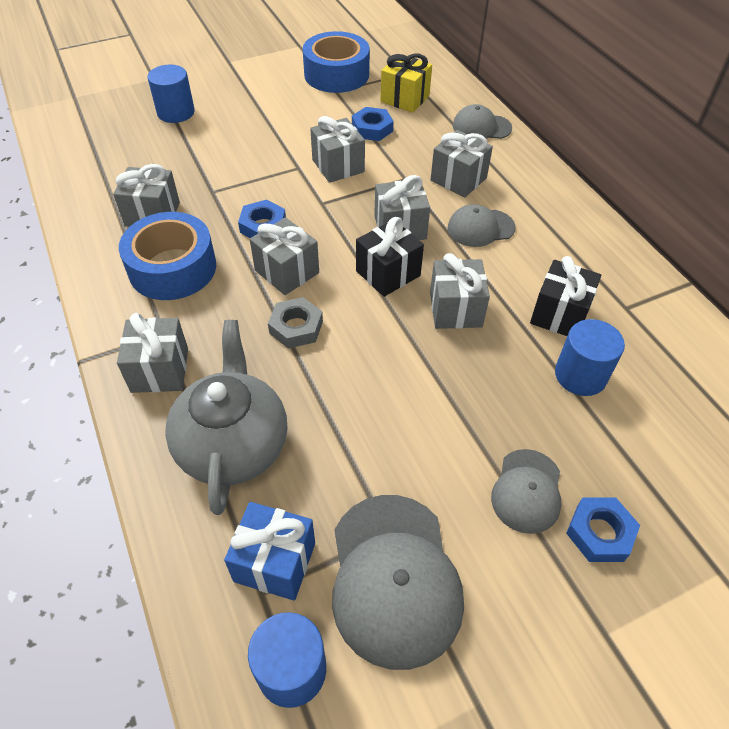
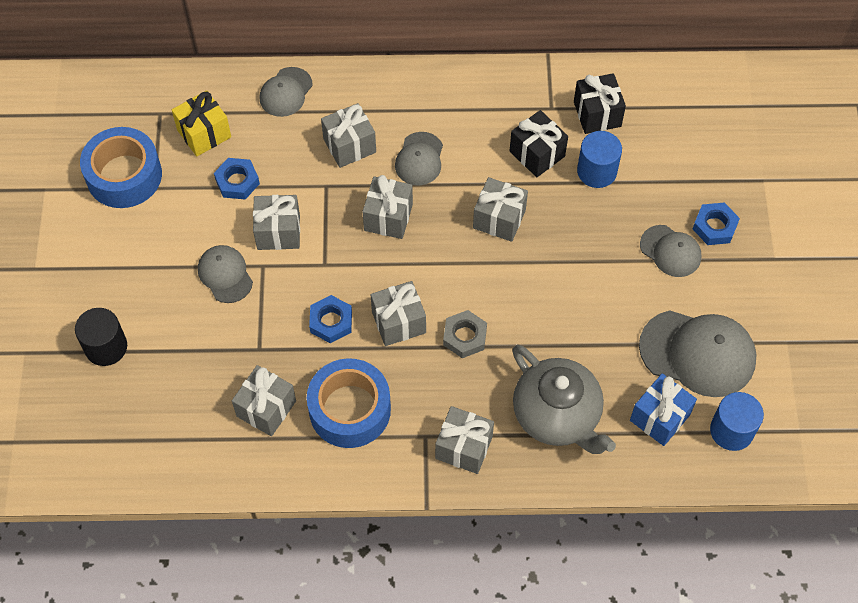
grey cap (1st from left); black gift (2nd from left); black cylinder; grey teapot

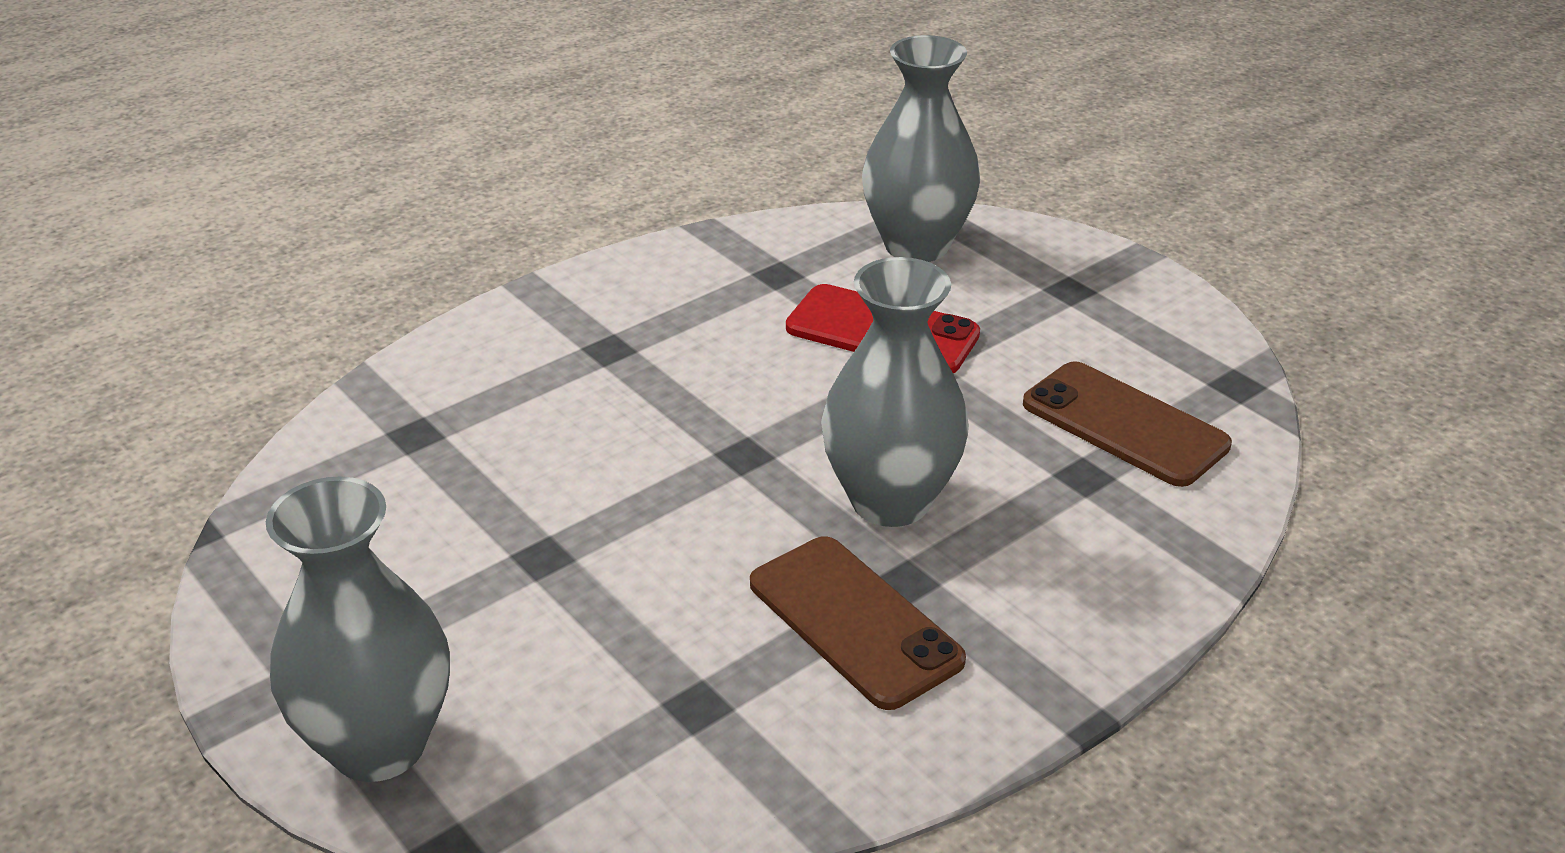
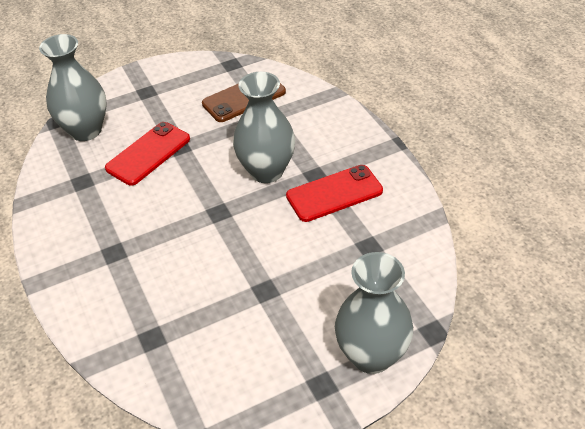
red phone (2nd from left)

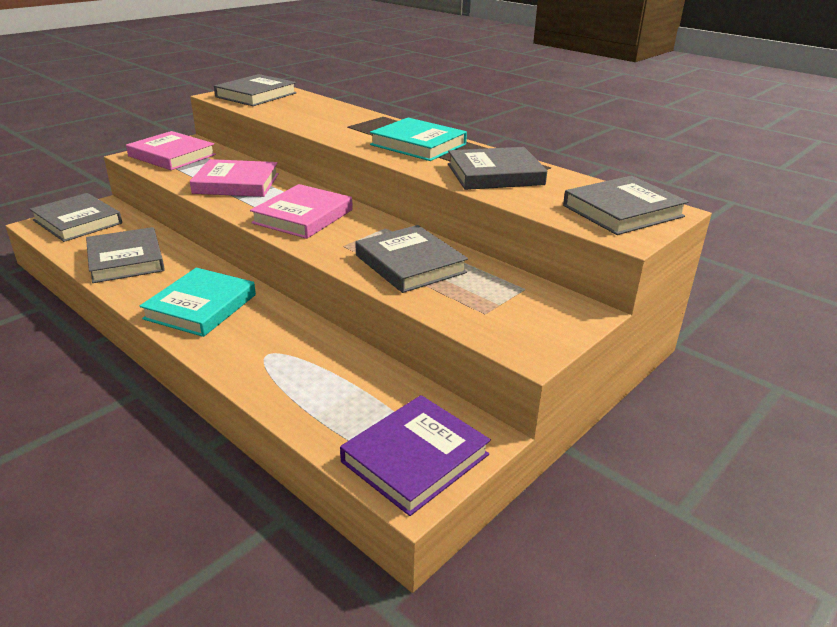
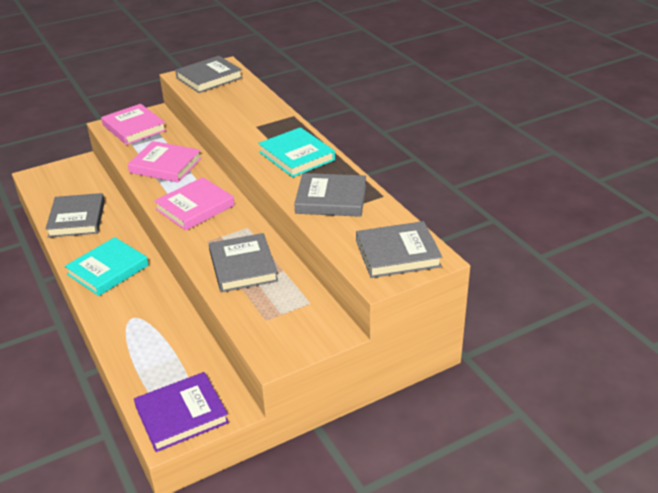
grey book (1st from left in the first image)

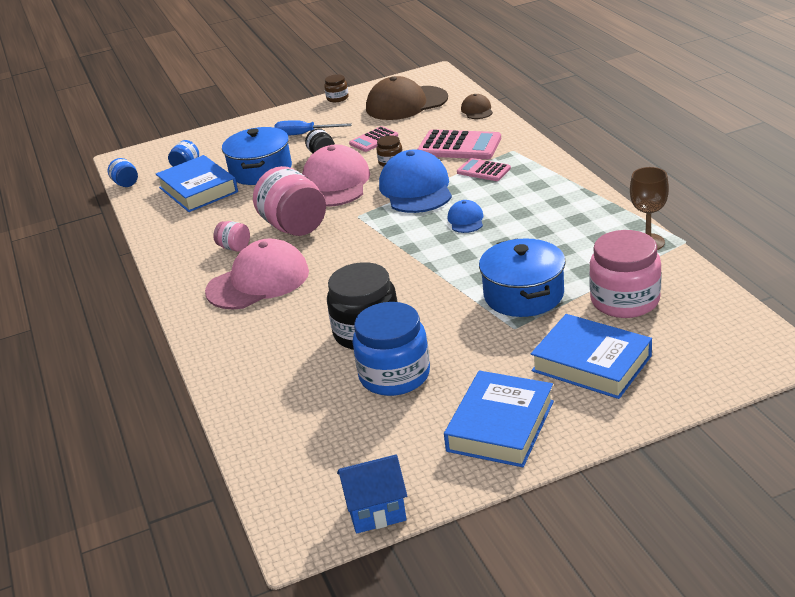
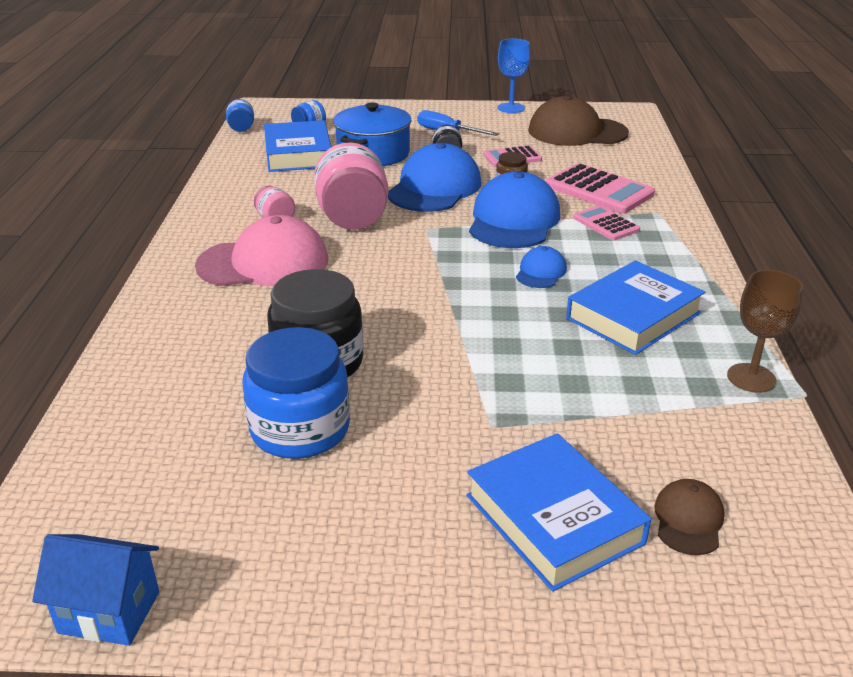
blue pot (2nd from left in the first image); pink jar (3rd from left in the first image); blue book (3rd from left); brown cap (2nd from left); blue goblet; blue cap (1st from left)

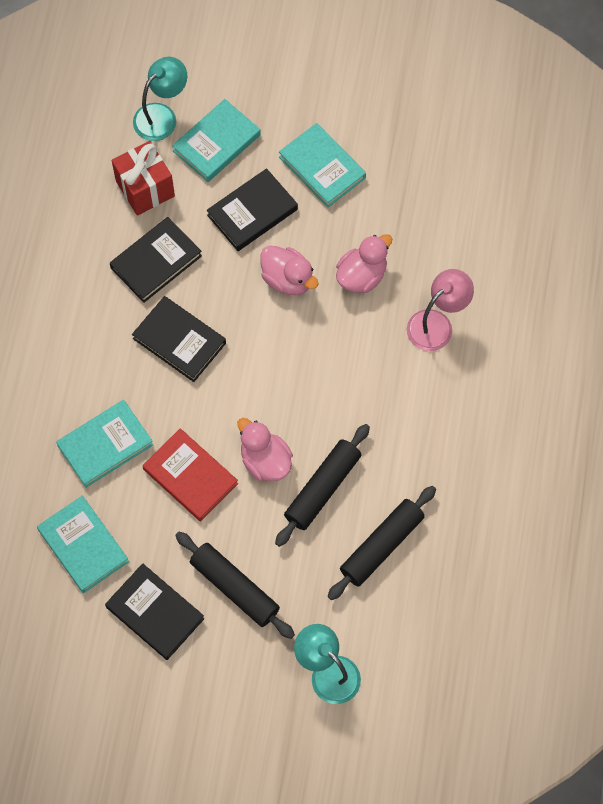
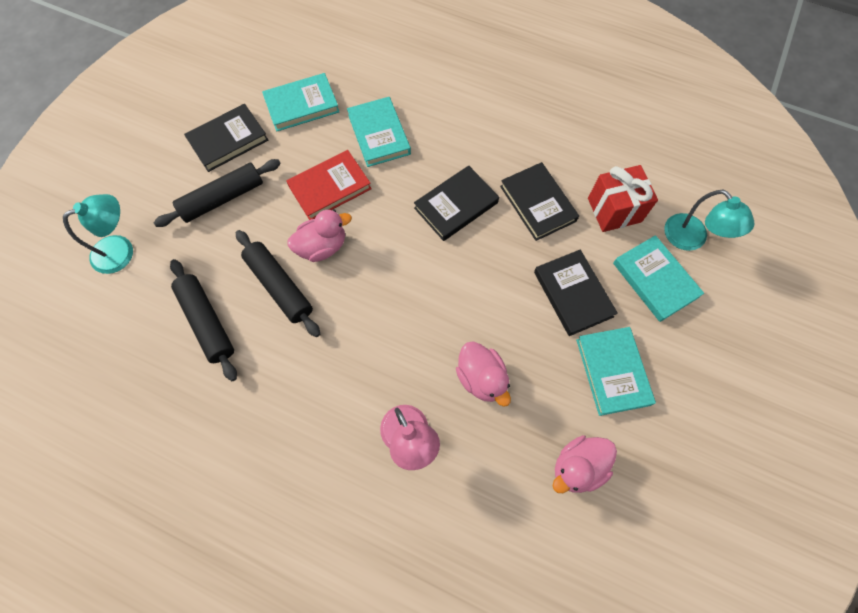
pink duck (3rd from left); turquoise book (3rd from left)

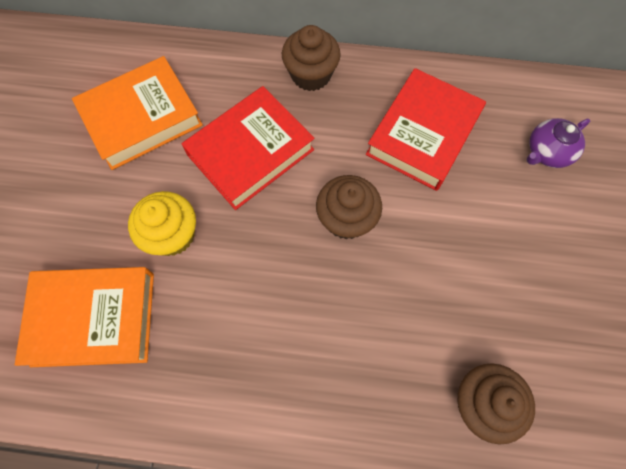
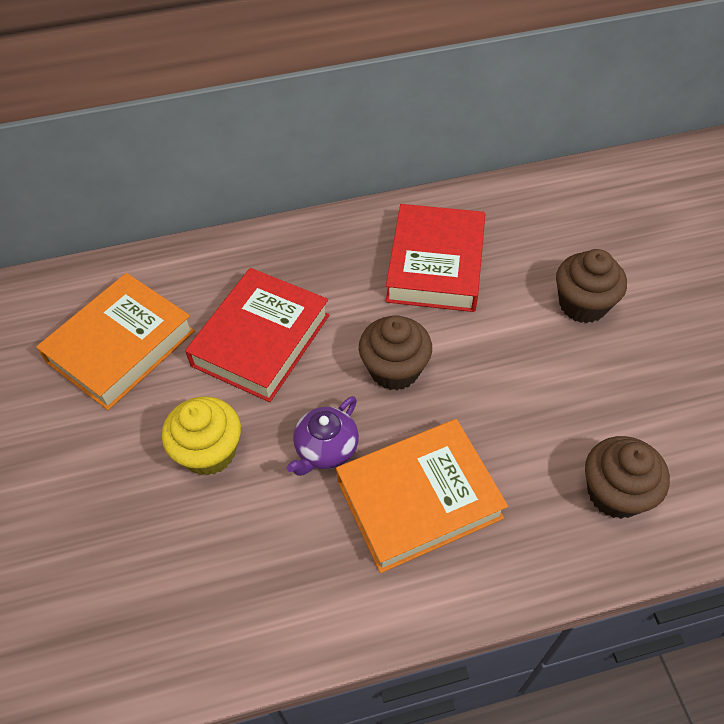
orange book (2nd from left); brown cupcake (2nd from left); purple teapot

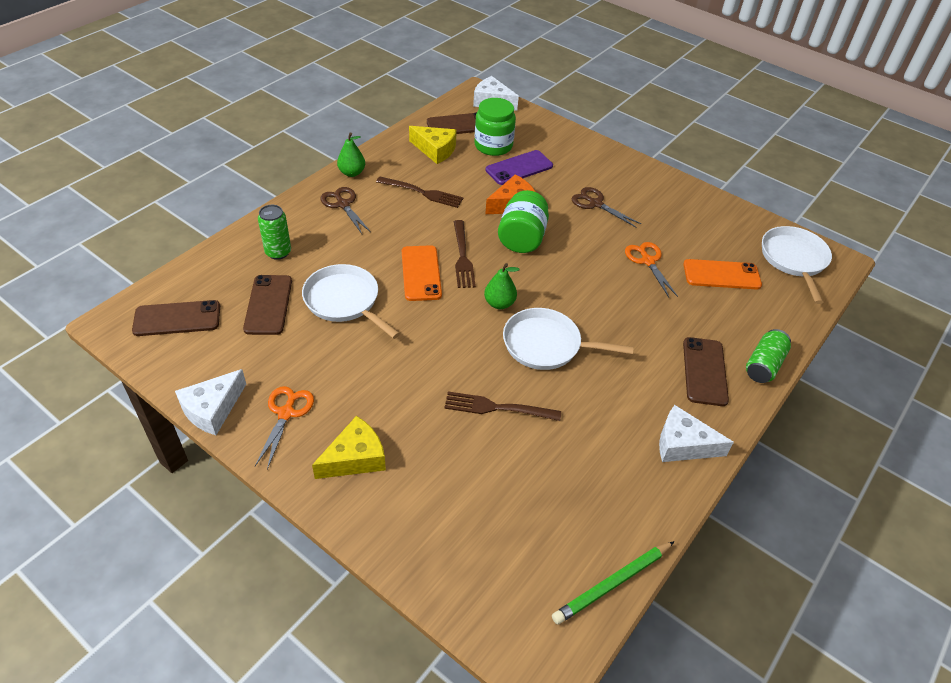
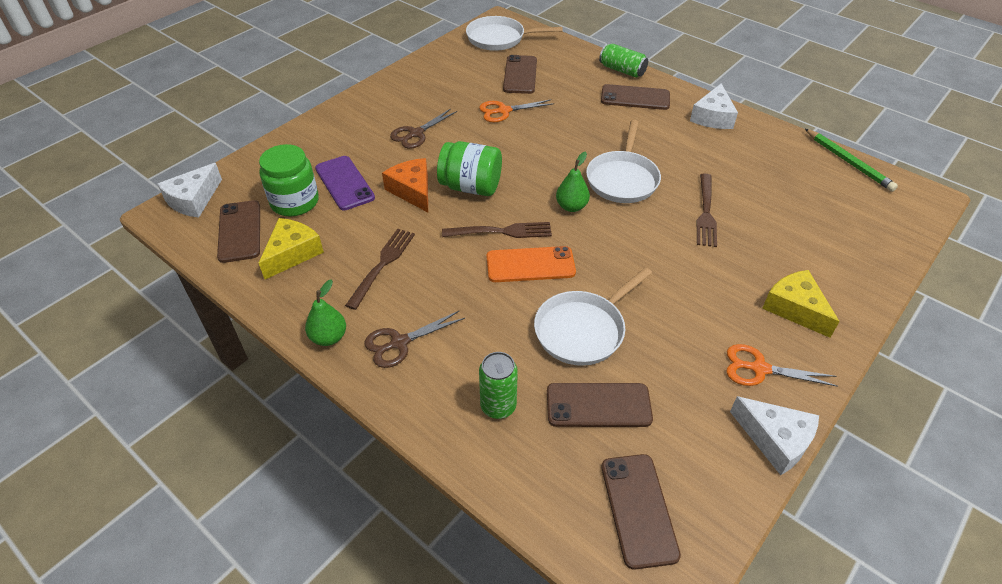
brown phone (2nd from left)

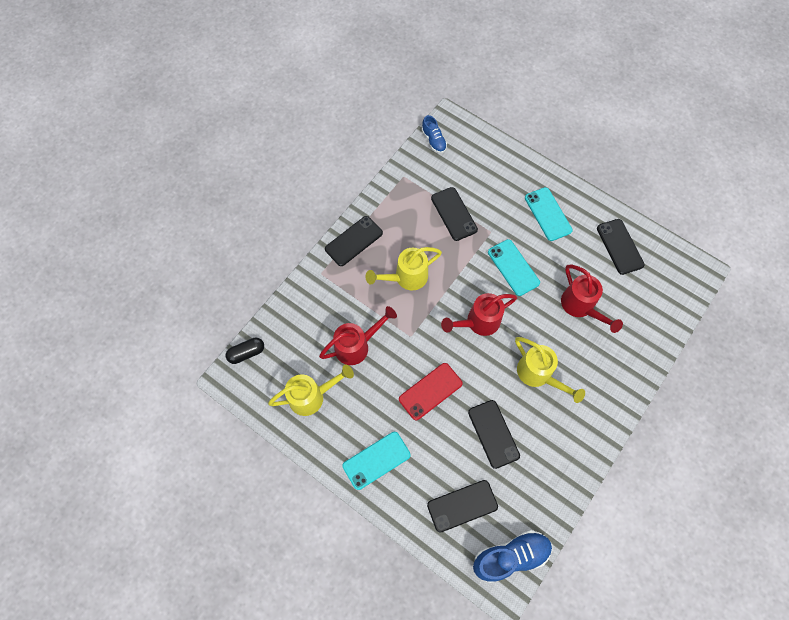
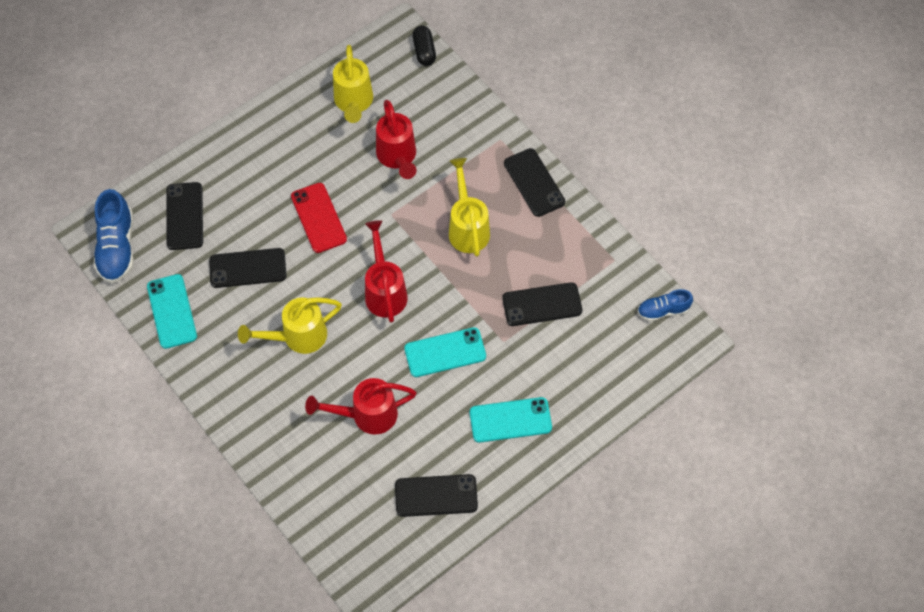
turquoise phone (1st from left)

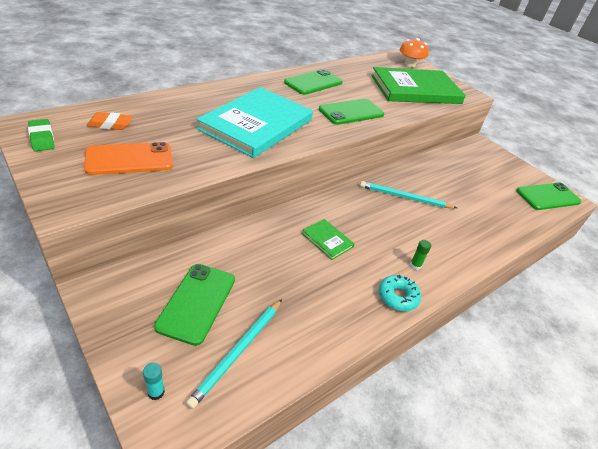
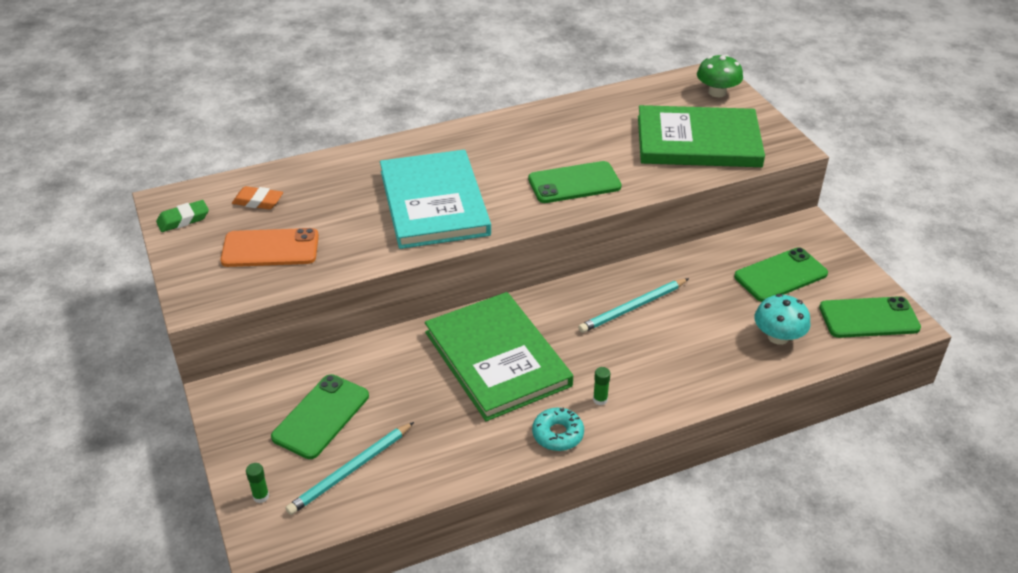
turquoise mushroom; green phone (3rd from left); green glue stick (1st from left); green mushroom; green eraser; turquoise book; turquoise pencil (2nd from left); green book (1st from left)

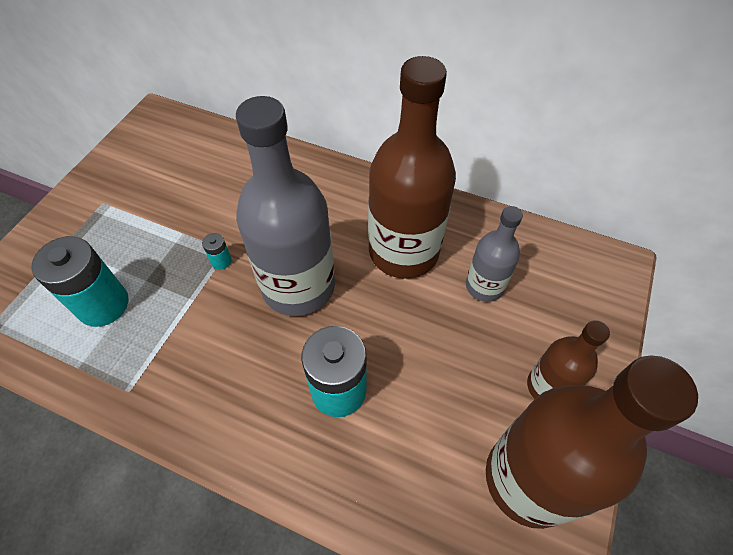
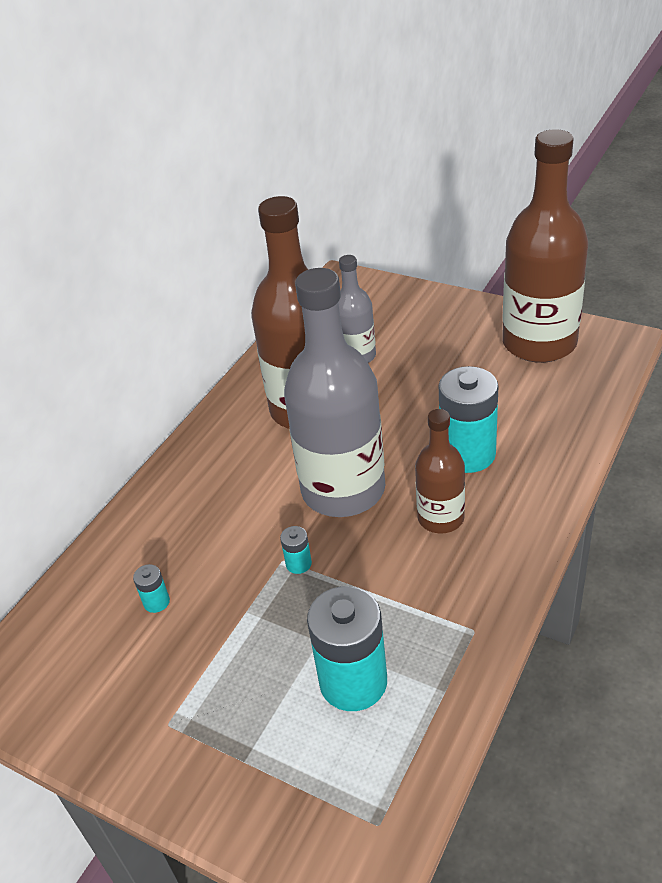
turquoise battery (1st from left); brown bottle (2nd from left)

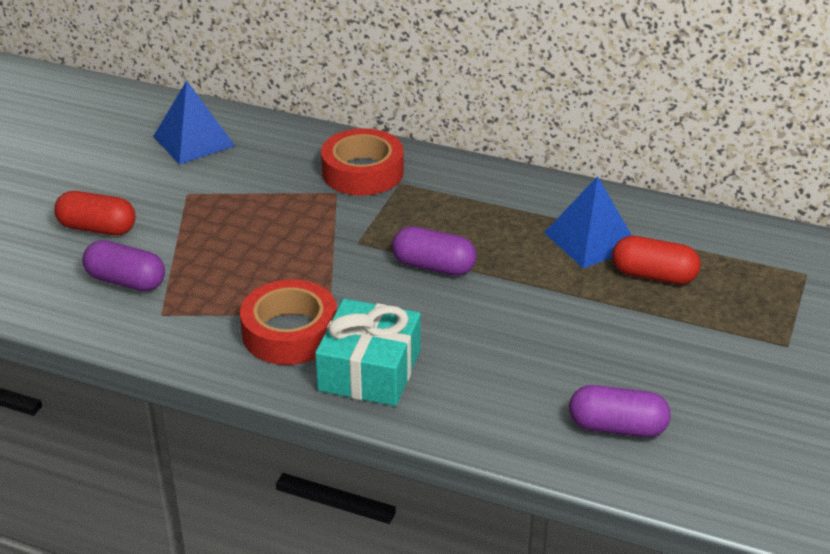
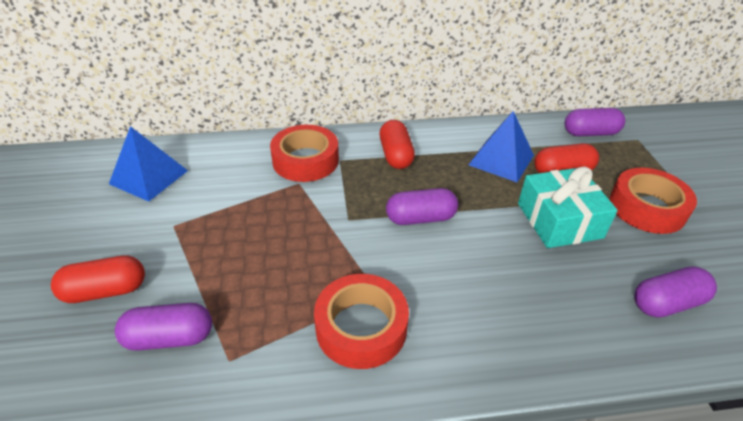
red capsule (2nd from left); purple capsule (3rd from left); red tape (3rd from left); turquoise gift

